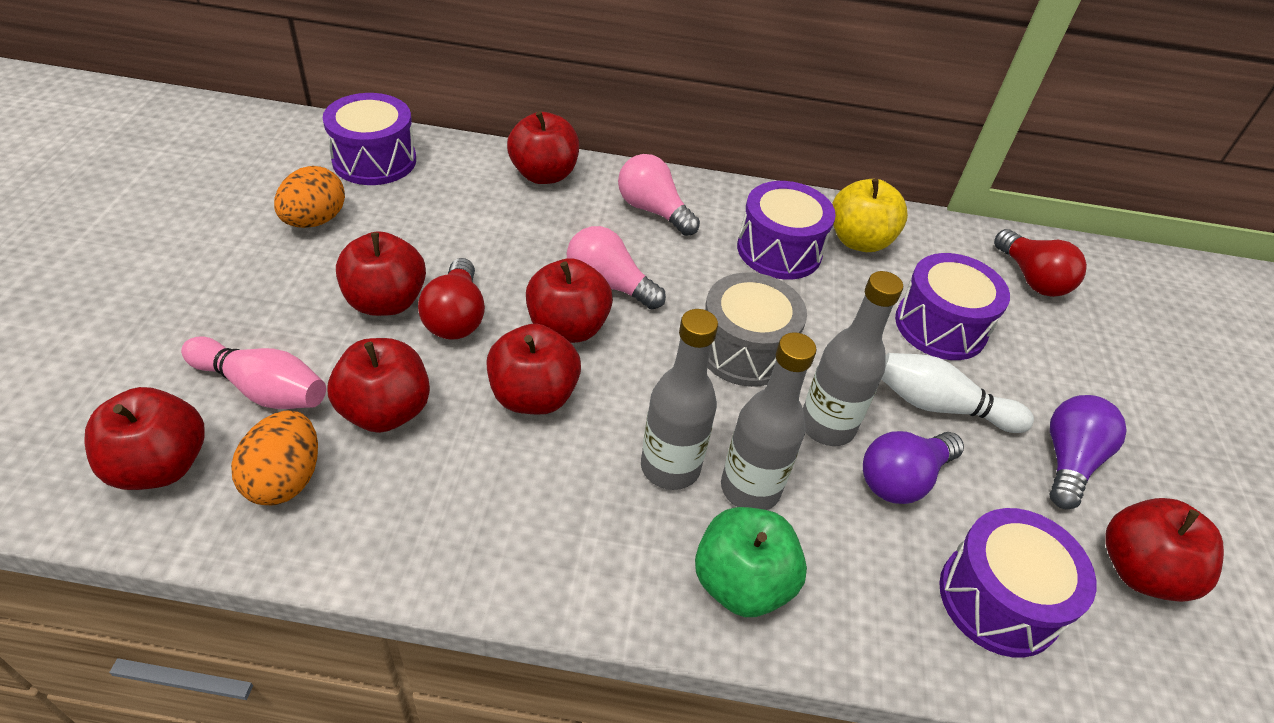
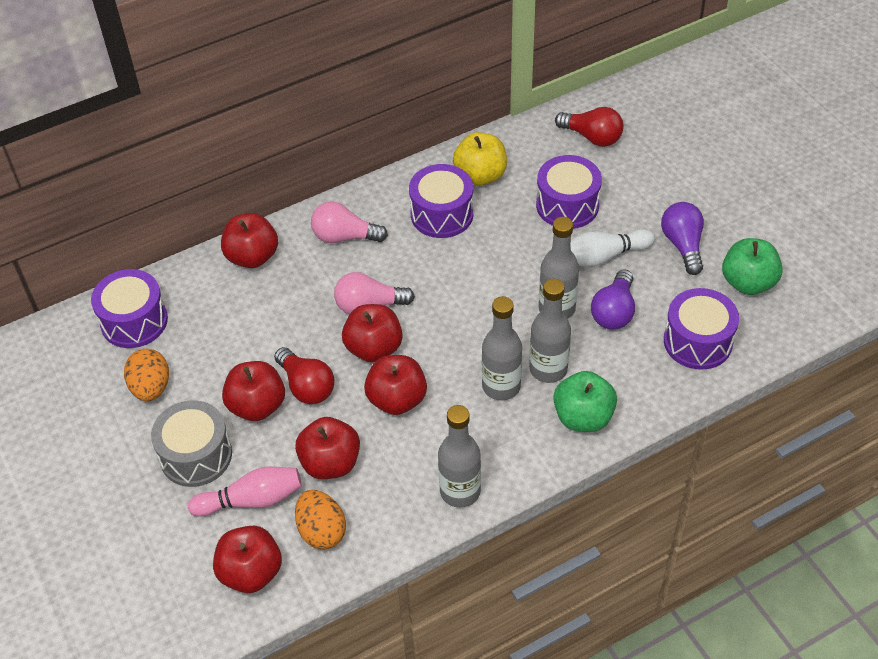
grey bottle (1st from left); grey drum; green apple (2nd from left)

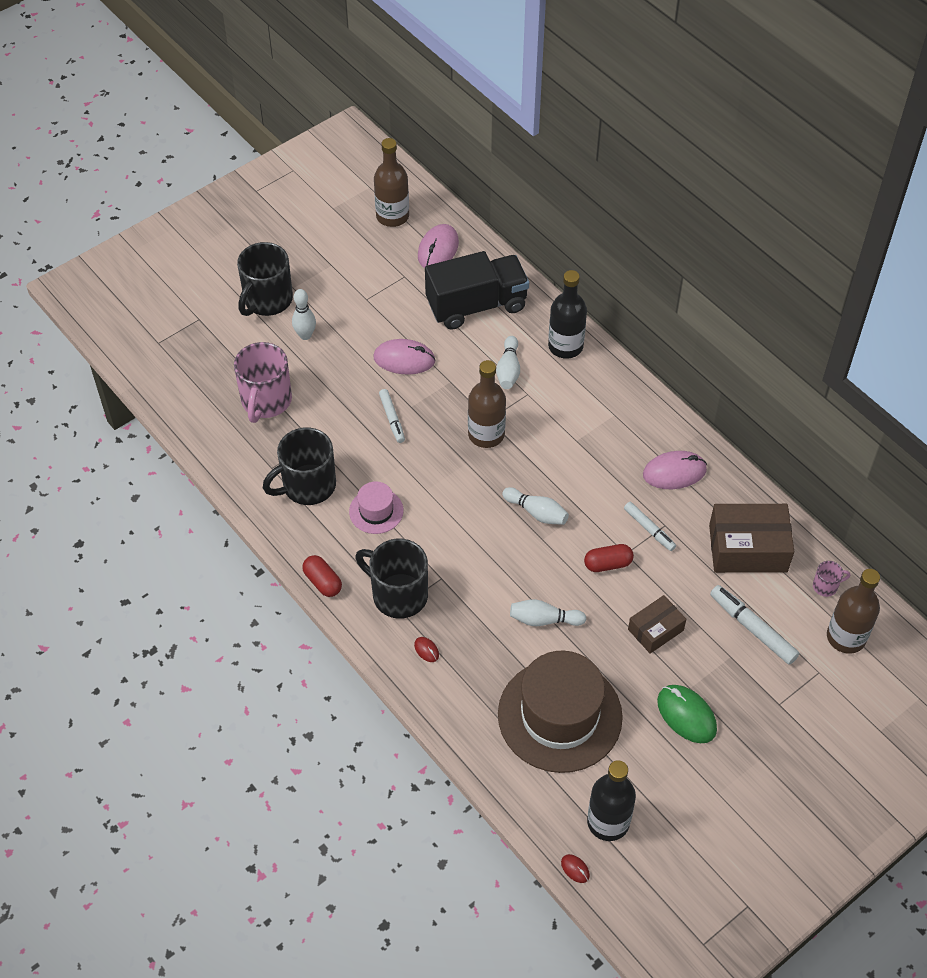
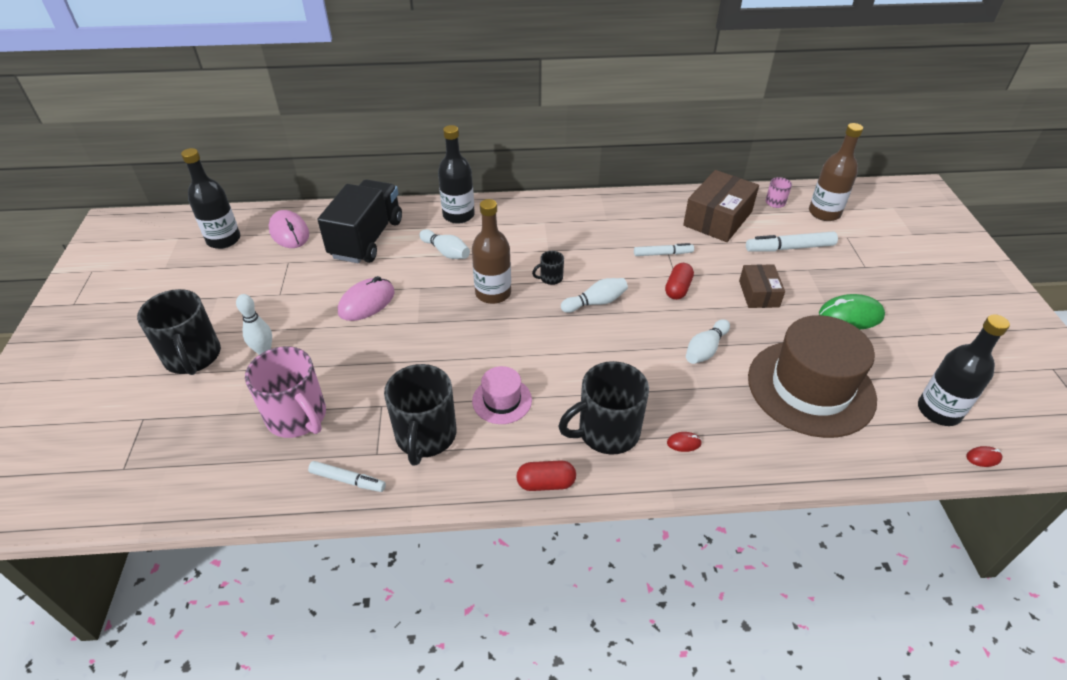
pink mouse (3rd from left in the first image); black mug (3rd from left); white marker (1st from left); black bottle (1st from left)

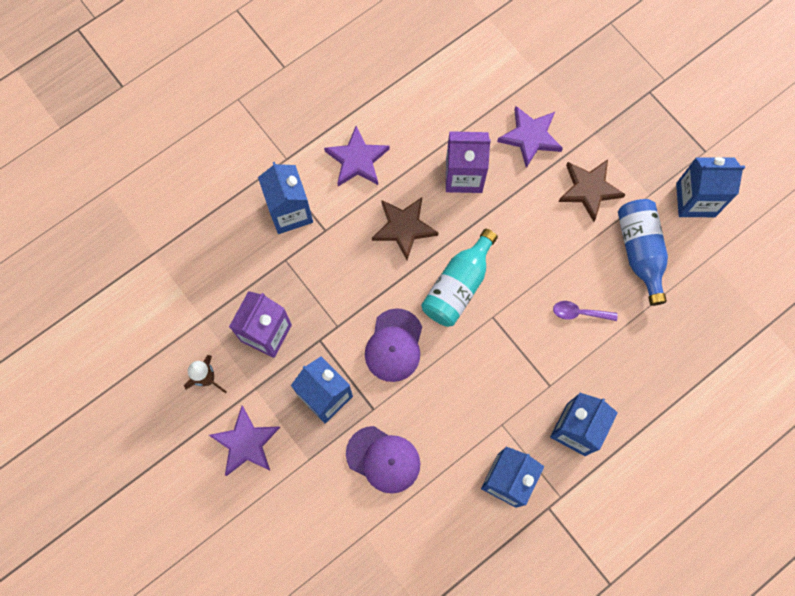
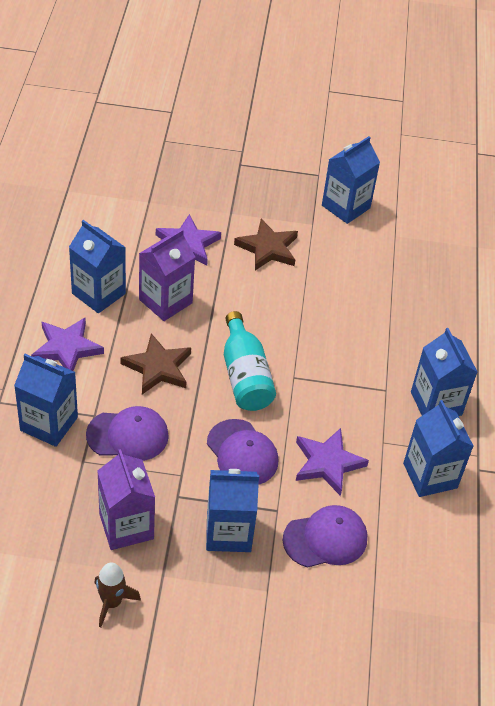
purple spoon; blue bottle; blue carton (2nd from left); purple cap (1st from left); purple star (3rd from left)

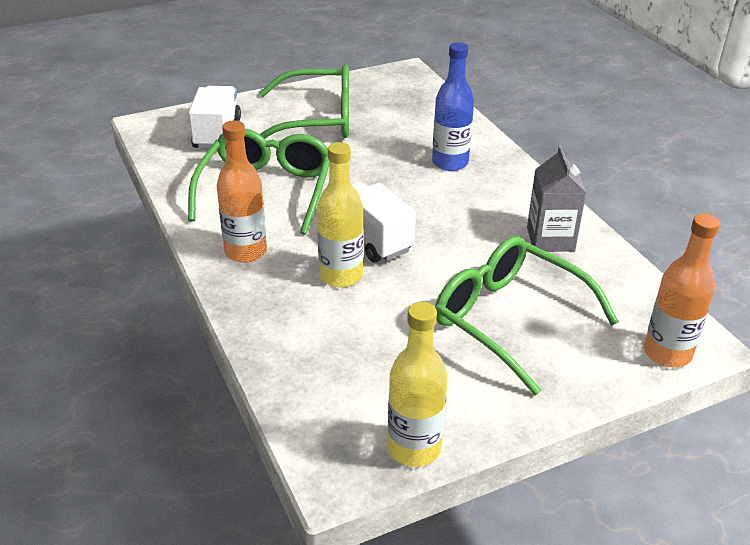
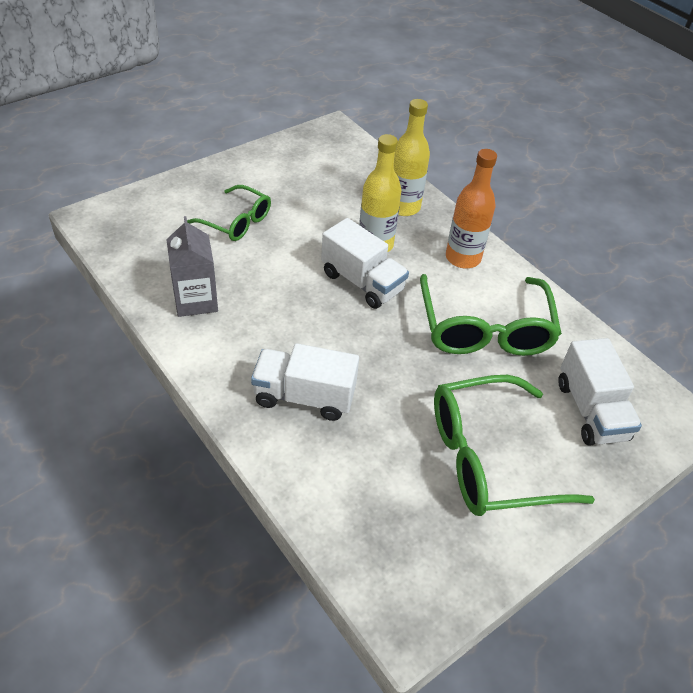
orange bottle (2nd from left in the first image); yellow bottle (2nd from left); white truck (1st from left); green glasses (1st from left)

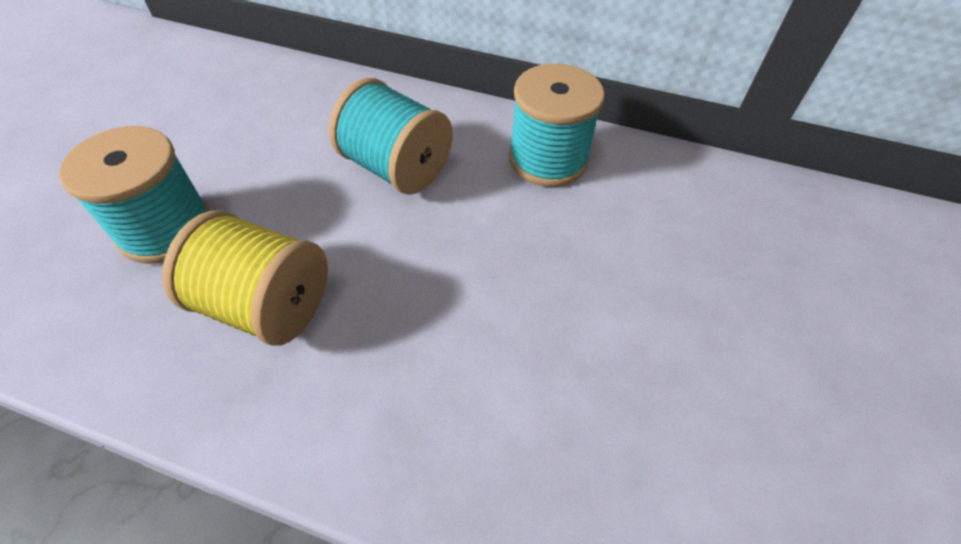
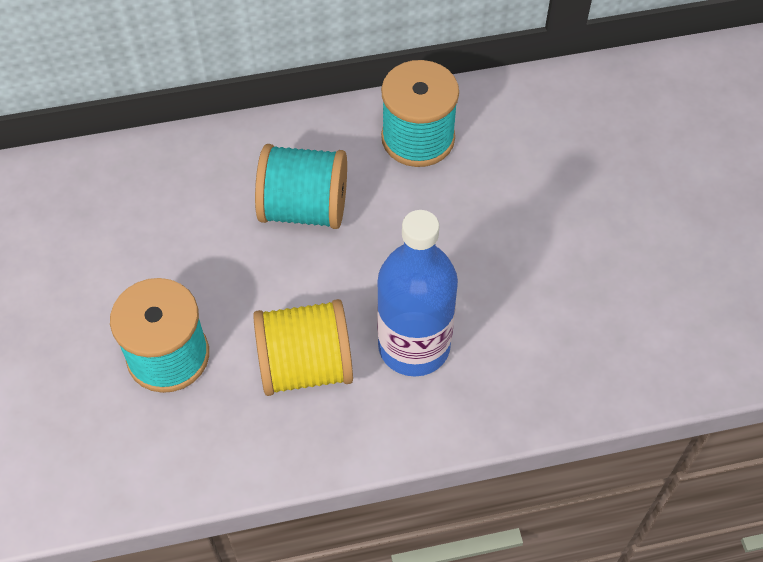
blue bottle

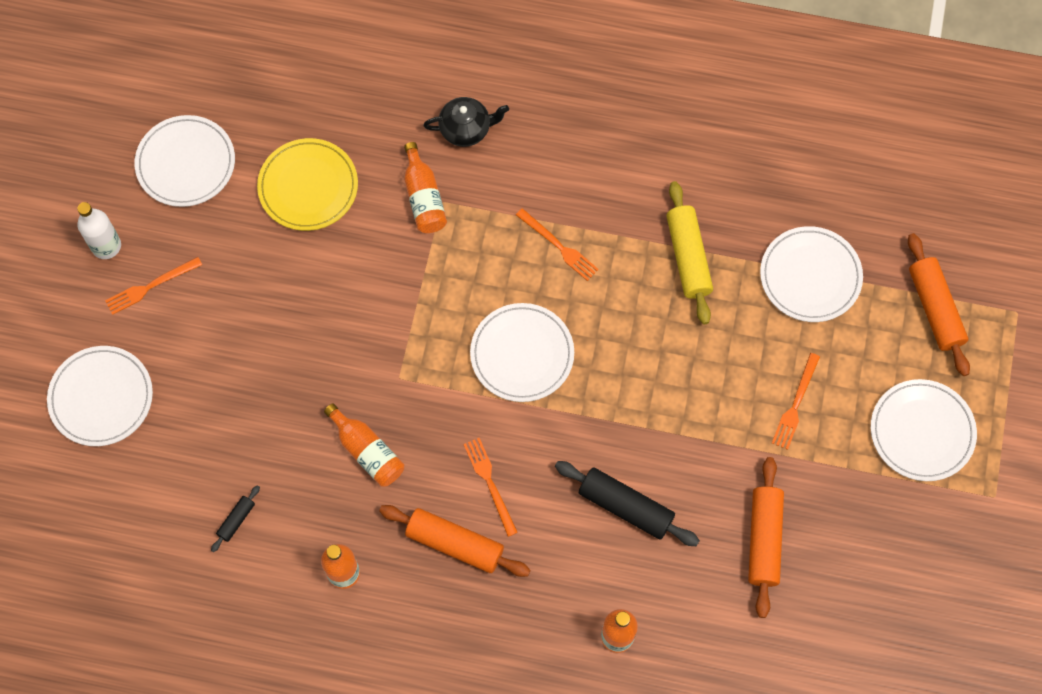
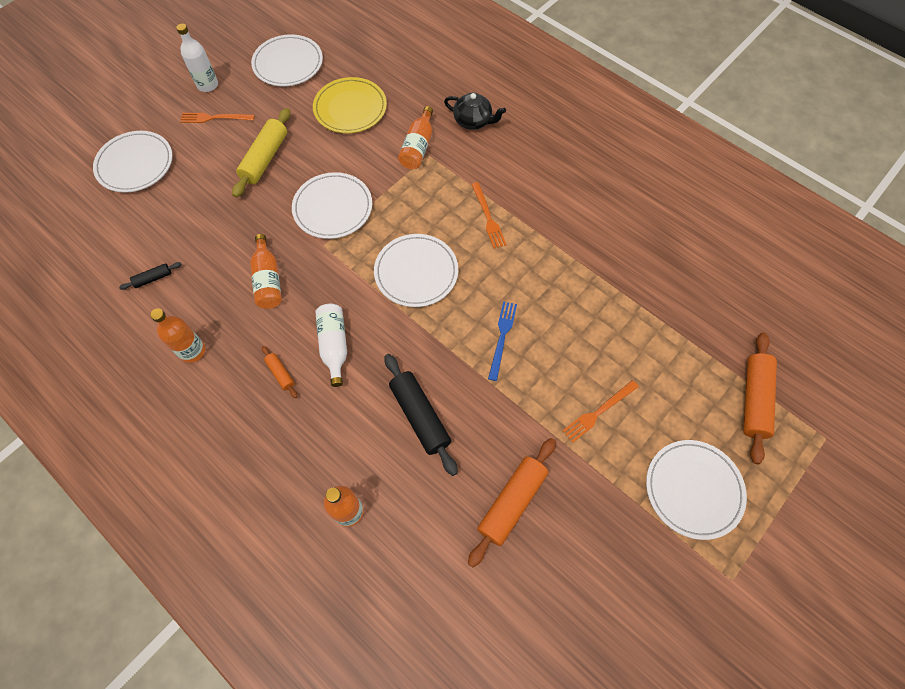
blue fork; yellow rolling pin; white plate (3rd from left); white bottle (2nd from left); orange rolling pin (1st from left)

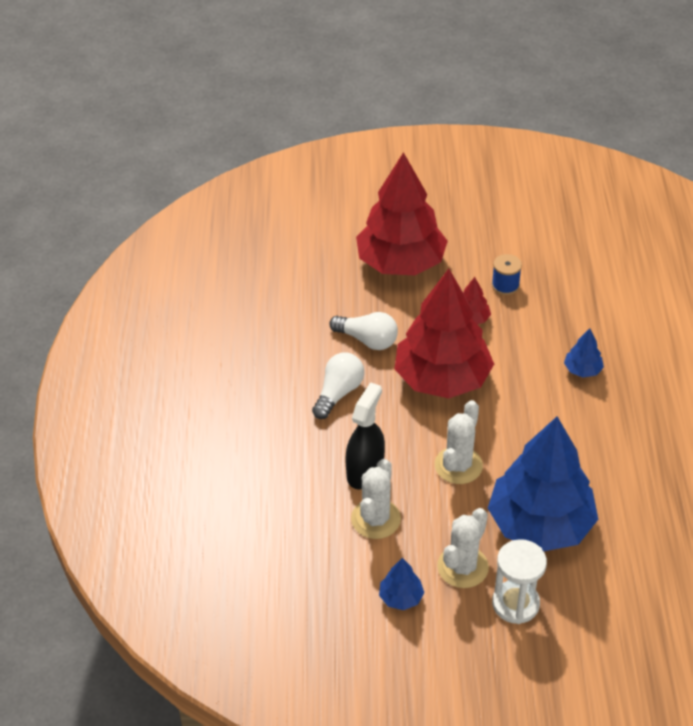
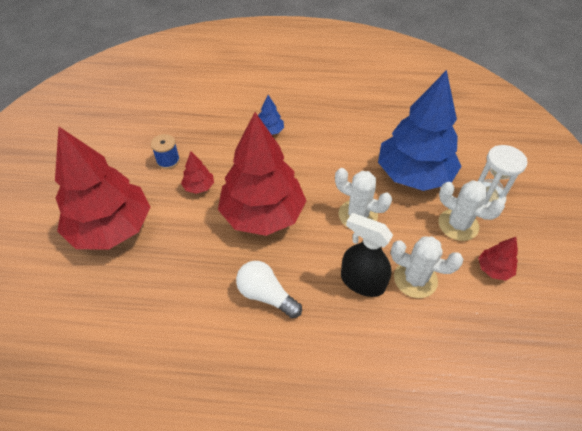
white light bulb (2nd from left in the first image); red tree (4th from left)

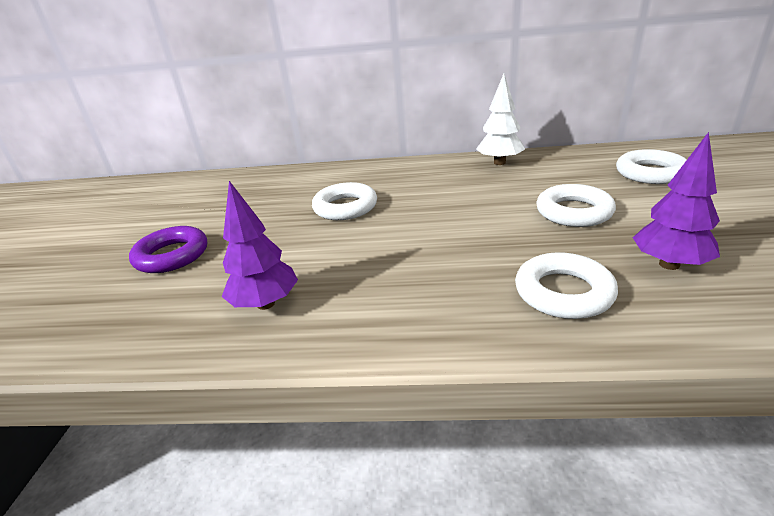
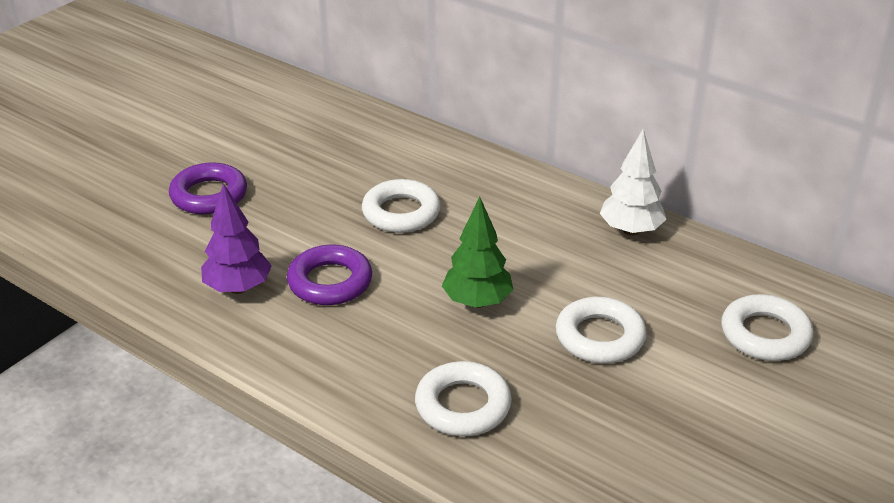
purple tree (2nd from left in the first image); purple ring (2nd from left); green tree

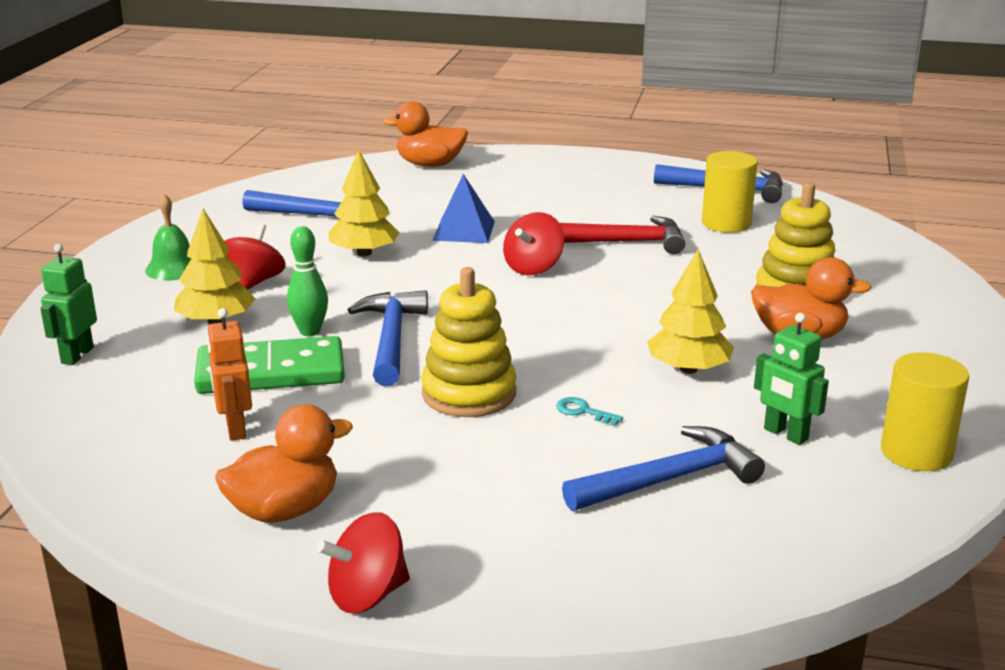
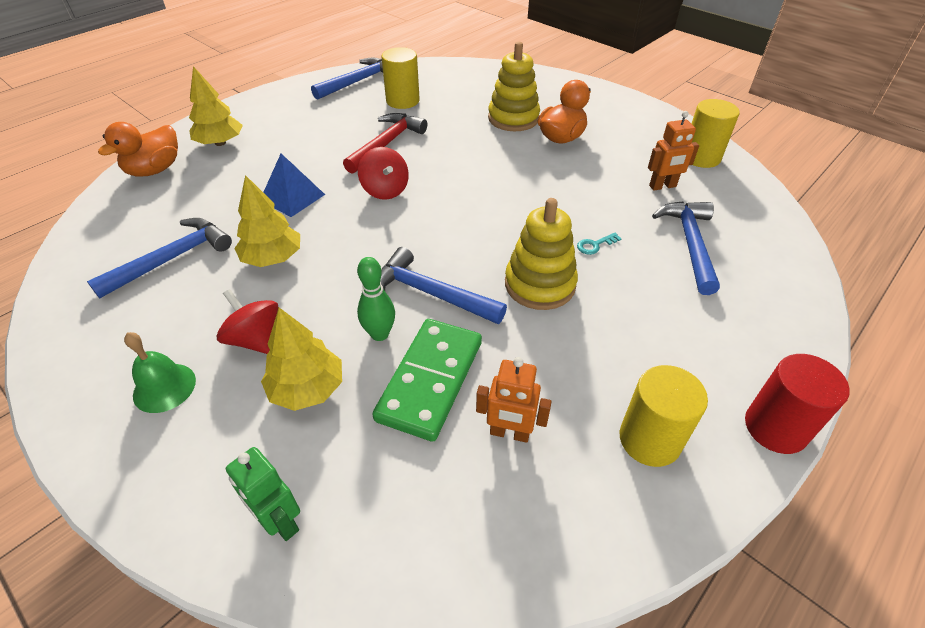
yellow tree (1st from left); yellow cylinder (2nd from left); red cylinder; orange robot (2nd from left)

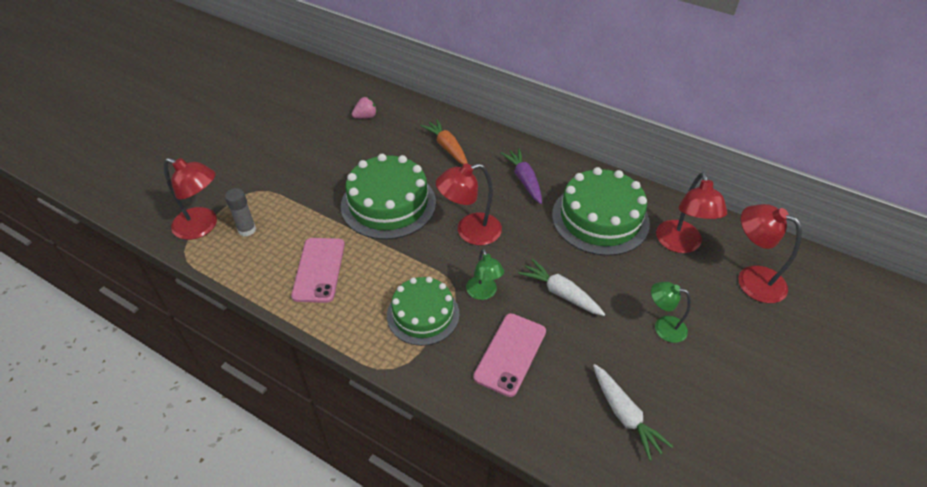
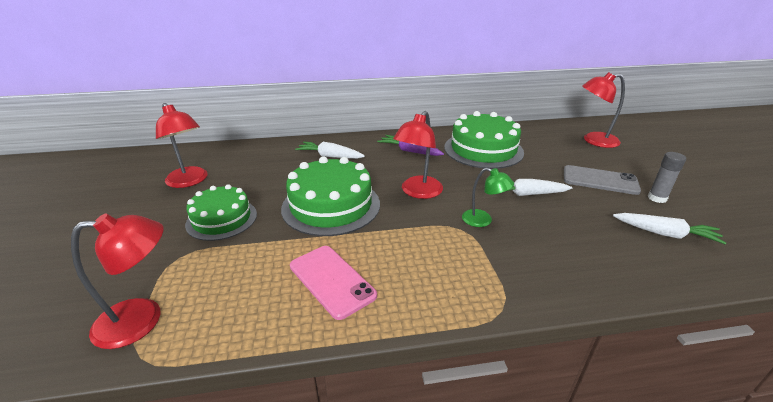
pink strawberry; pink phone (2nd from left in the first image); grey glue stick; green cake (1st from left); red lamp (2nd from left); grey phone; white carrot (1st from left)

